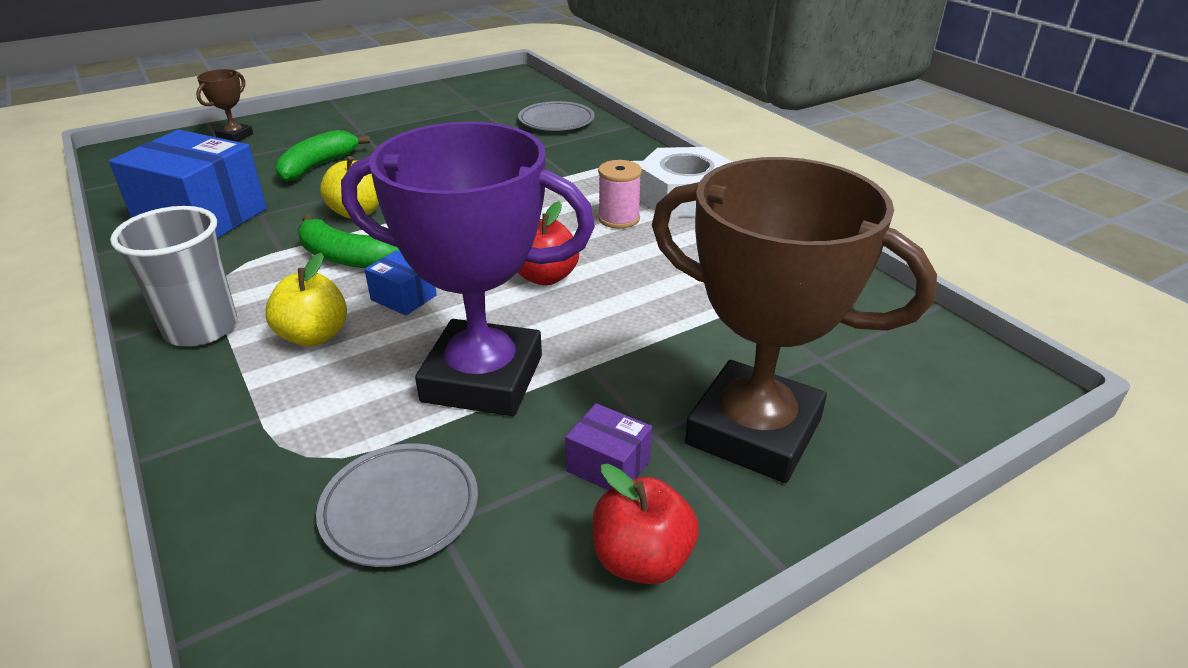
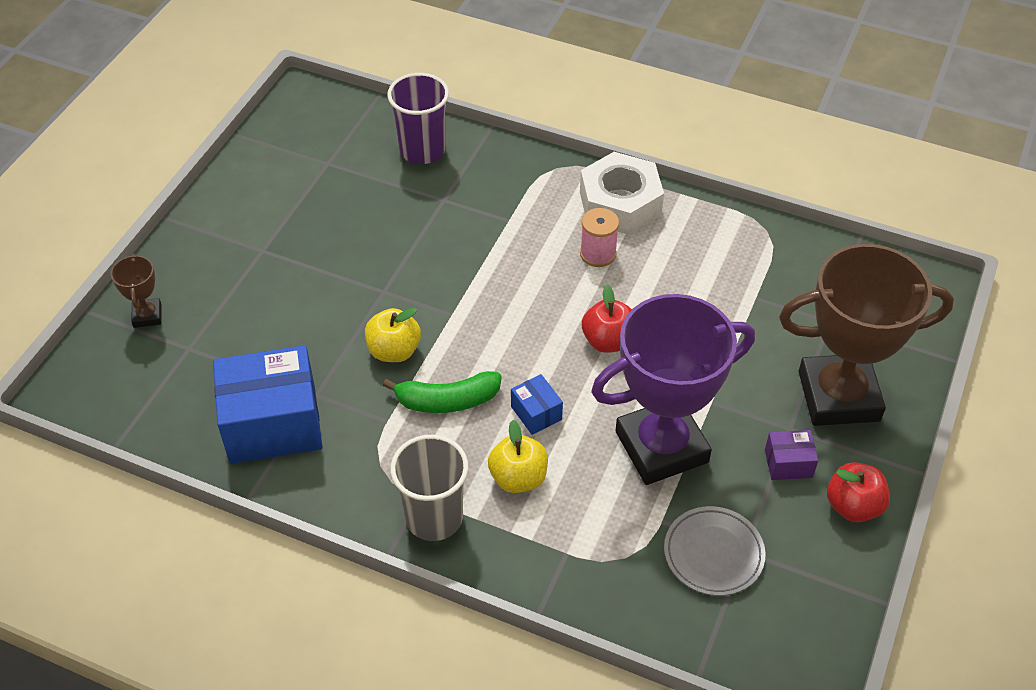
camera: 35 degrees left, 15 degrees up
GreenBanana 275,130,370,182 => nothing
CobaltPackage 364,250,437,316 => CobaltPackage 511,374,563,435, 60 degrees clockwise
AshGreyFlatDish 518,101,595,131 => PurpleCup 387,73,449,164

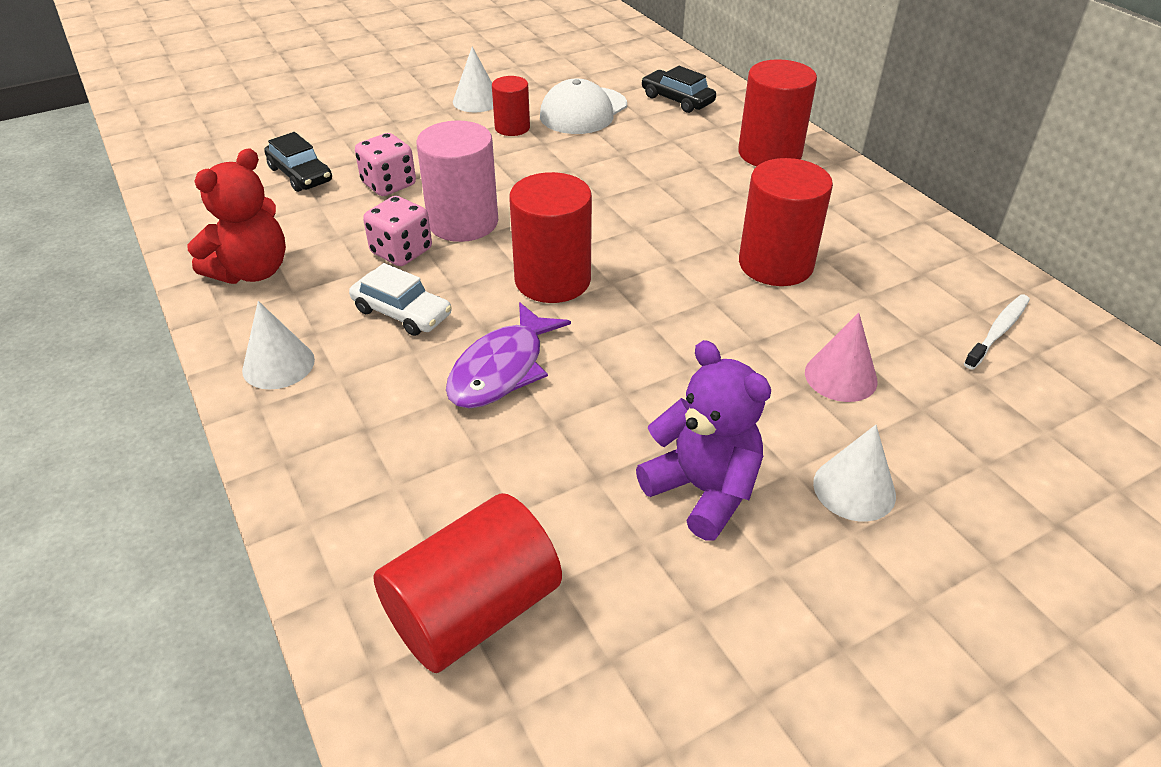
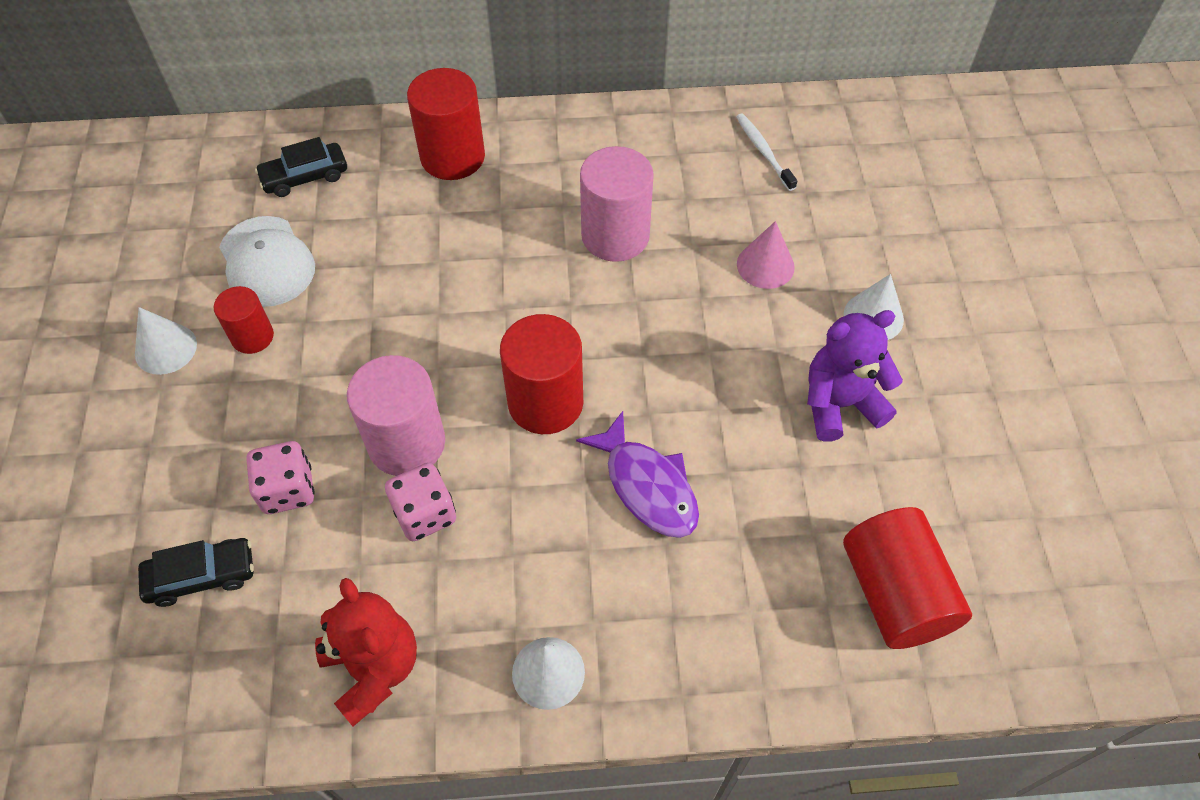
camera: 65 degrees left, 15 degrees up
WhiteCar 349,263,452,336 => nothing
RedSolidCylinder 739,158,833,286 => RosePinkSolidCylinder 580,146,654,262

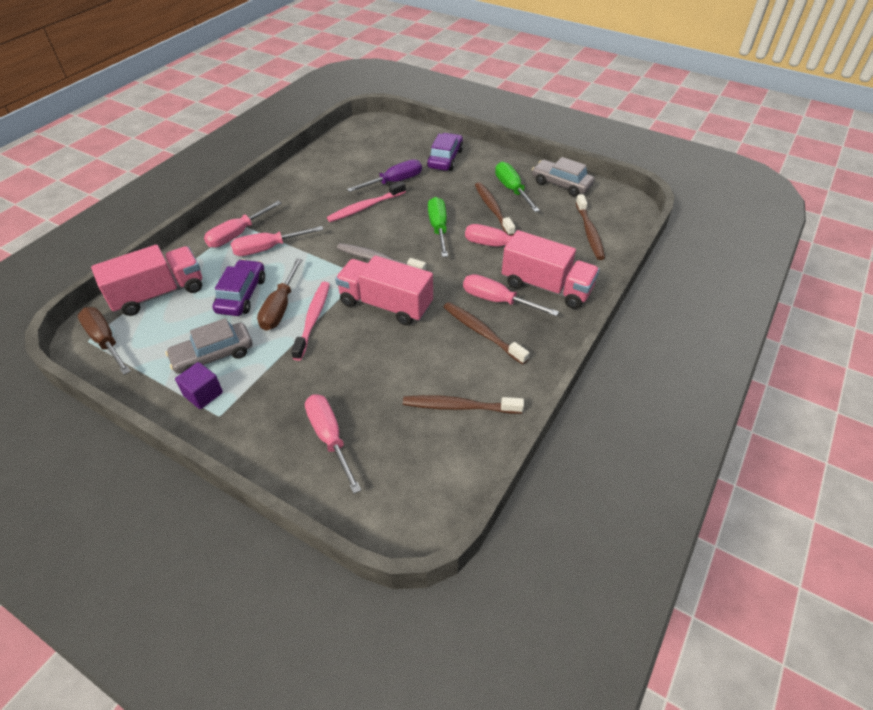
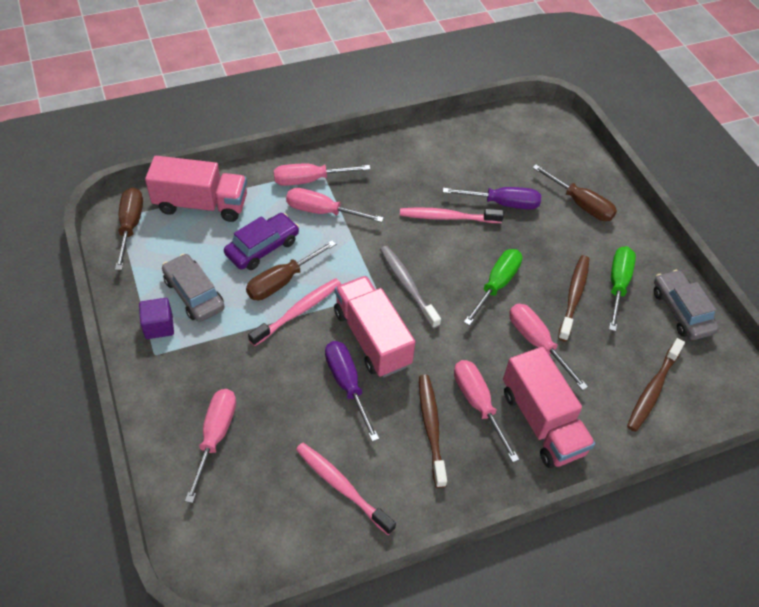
camera: 35 degrees right, 5 degrees up
AshGreyCar 165,318,253,374 => AshGreyCar 162,254,225,322, 45 degrees clockwise
BrownToothBrush 403,395,524,414 => RosePinkToothBrush 296,443,396,535
PurpleCar 427,133,463,171 => BrownFlatScrewdriver 532,165,617,221
nothing => PurpleFlatScrewdriver 325,341,379,442

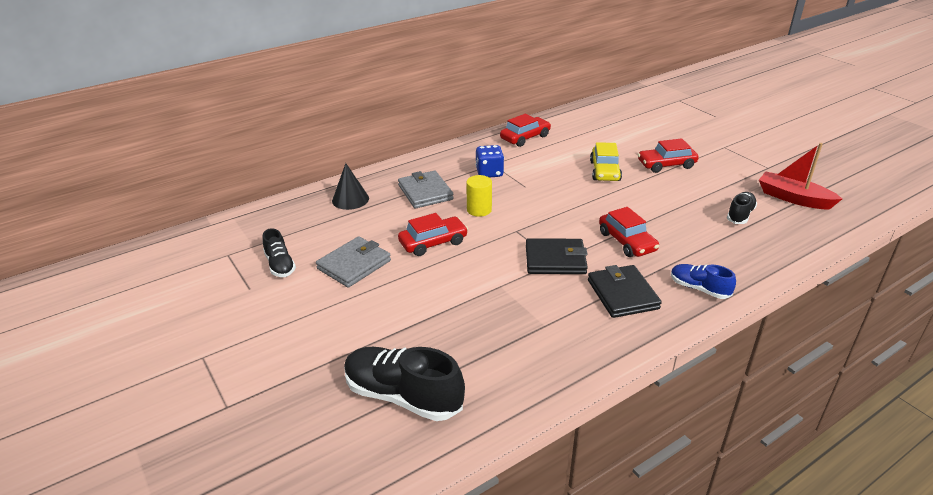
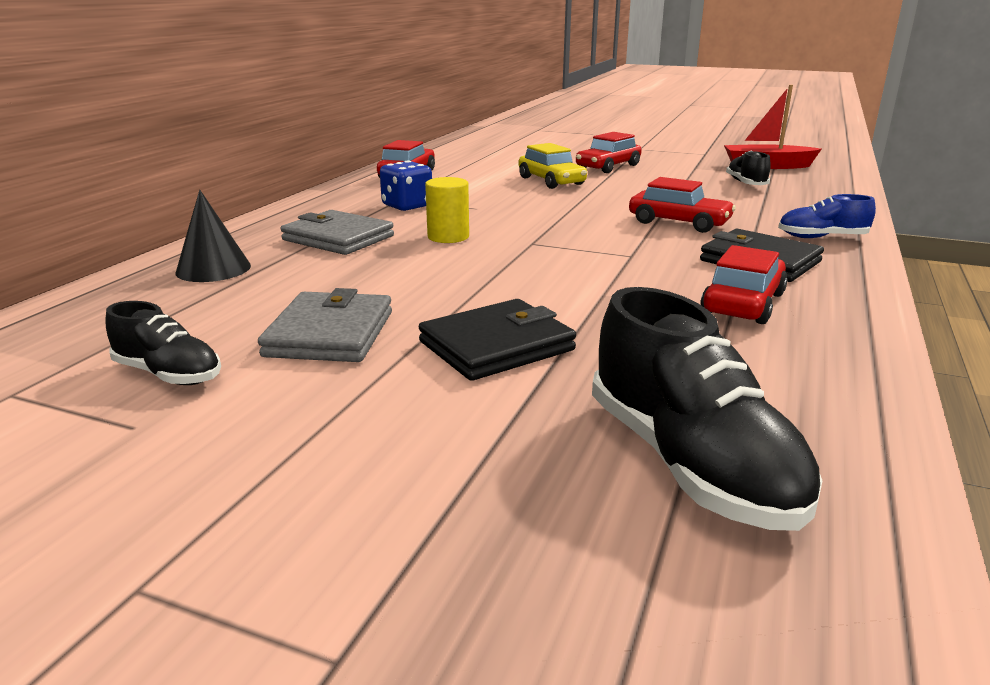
camera: 35 degrees left, 10 degrees down
JetBlackLaceUpShoe 344,347,465,421 => JetBlackLaceUpShoe 592,287,822,531, 105 degrees counterclockwise
RedCar 398,213,468,256 => RedCar 700,245,788,324, move
JetBlackBillfold 526,238,588,274 => JetBlackBillfold 419,299,576,381, move

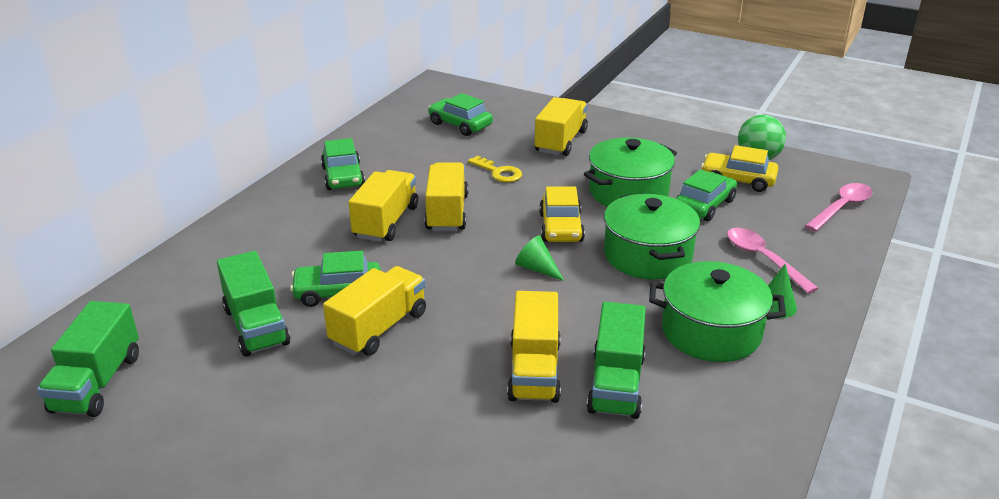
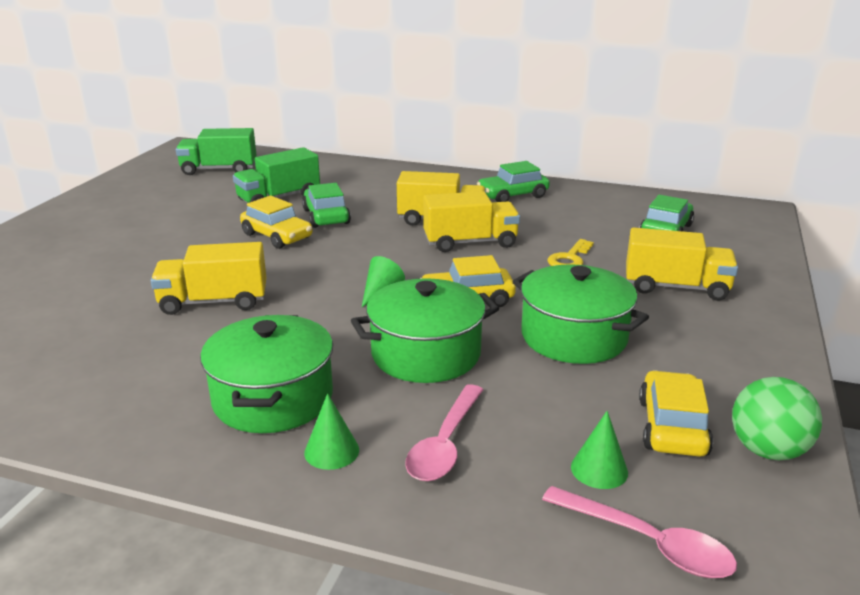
camera: 80 degrees right, 5 degrees down
GoldenToyTruck 323,266,426,356 => GoldenCar 240,196,313,249
GreenToyTruck 587,302,646,419 => nothing
GreenCar 676,169,737,222 => nothing
RosePinkTeaspoon 727,228,819,294 => RosePinkTeaspoon 405,384,483,481, 150 degrees clockwise
nothing => GreenConeShape 571,411,628,489

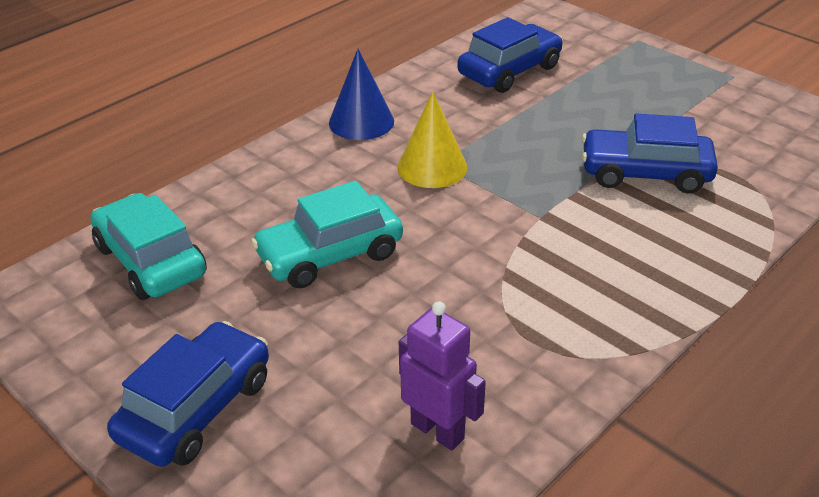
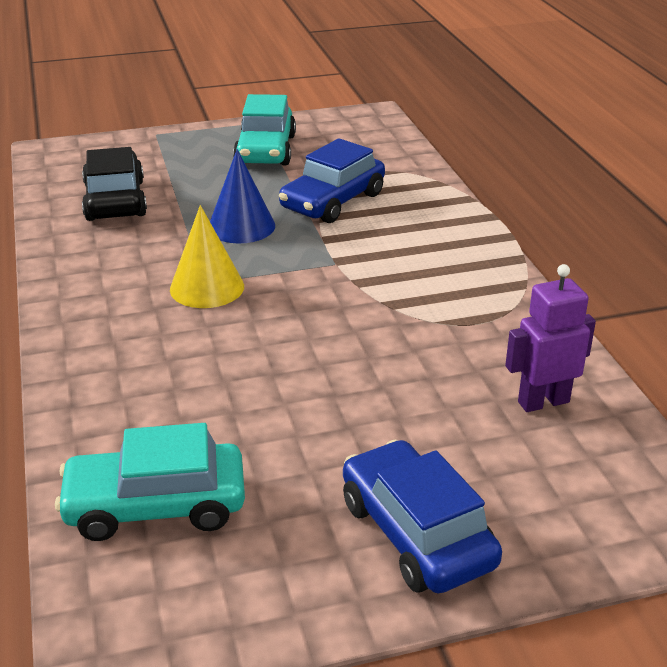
camera: 60 degrees left, 5 degrees down
TurquoiseCar 251,181,403,288 => TurquoiseCar 233,94,296,166, move
CobaltConeShape 329,49,394,140 => CobaltConeShape 210,149,275,244, move
CobaltCar 457,17,563,93 => JetBlackCar 82,147,147,221

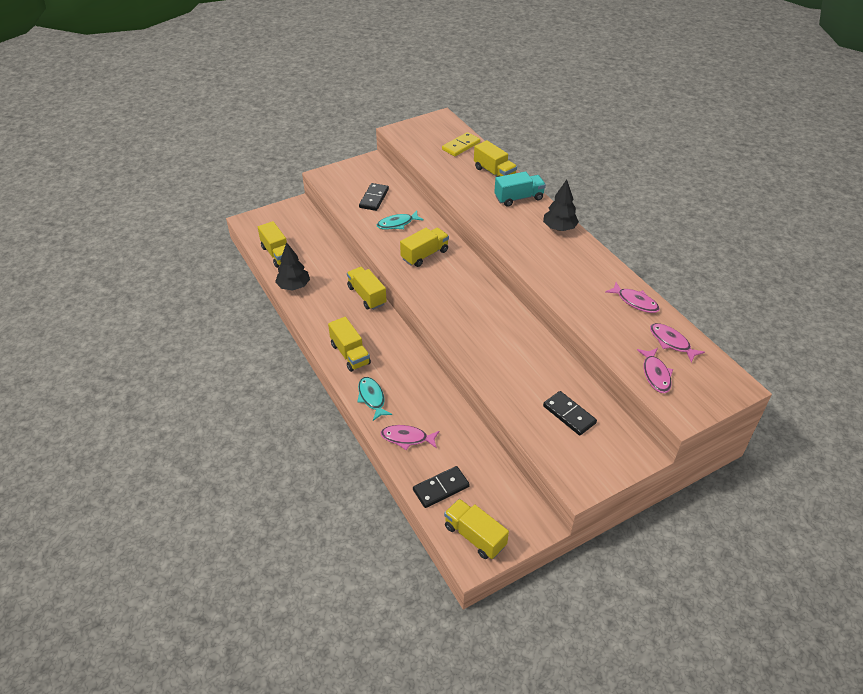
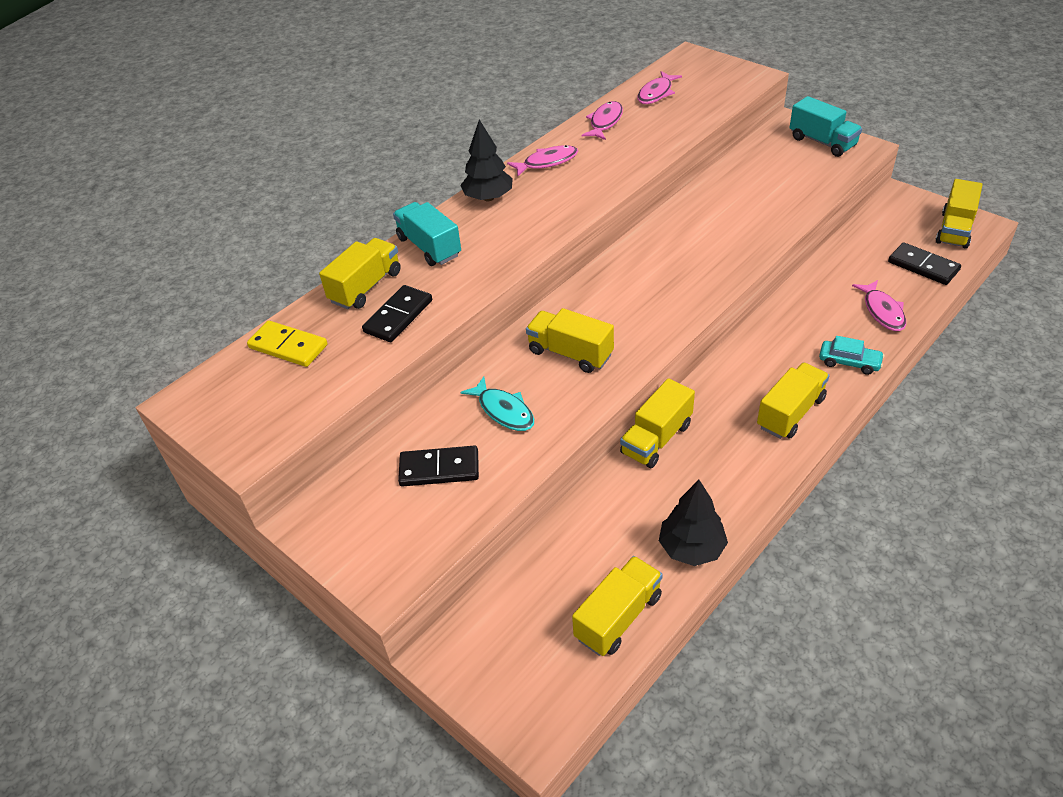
camera: 105 degrees left, 0 degrees up
TurquoiseFish 357,377,392,421 => TurquoiseCar 819,336,884,375
JetBlackDominoTile 543,391,597,436 => JetBlackDominoTile 362,285,432,342, move
RosePinkFish 637,348,673,393 => RosePinkFish 507,145,578,177, move
nothing => TurquoiseToyTruck 790,96,862,157

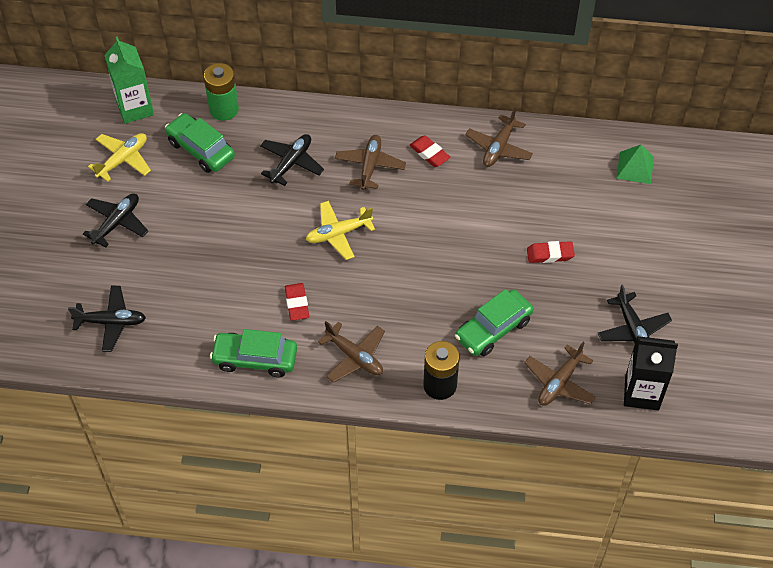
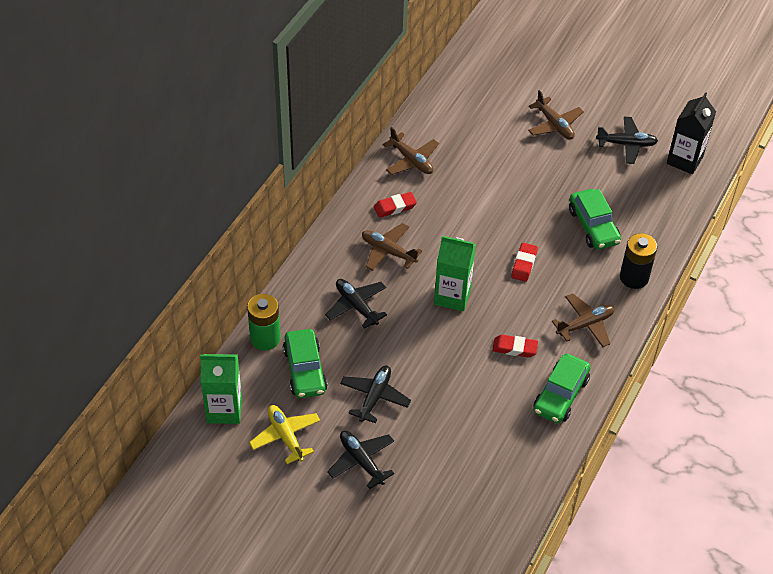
camera: 70 degrees left, 5 degrees down
JetBlackPlane 68,286,146,352 => JetBlackPlane 340,366,411,423, move
GreenCar 165,113,235,173 => GreenCar 283,329,328,398, 75 degrees counterclockwise
GoldenPlane 306,201,375,260 => GreenJuiceCarton 434,236,476,311
BrownPlane 524,342,596,406 => BrownPlane 528,90,584,139, move
RedPencilEraser 527,241,575,263 => RedPencilEraser 511,243,538,282, move
GreenPyramidShape 616,145,654,184 => nothing

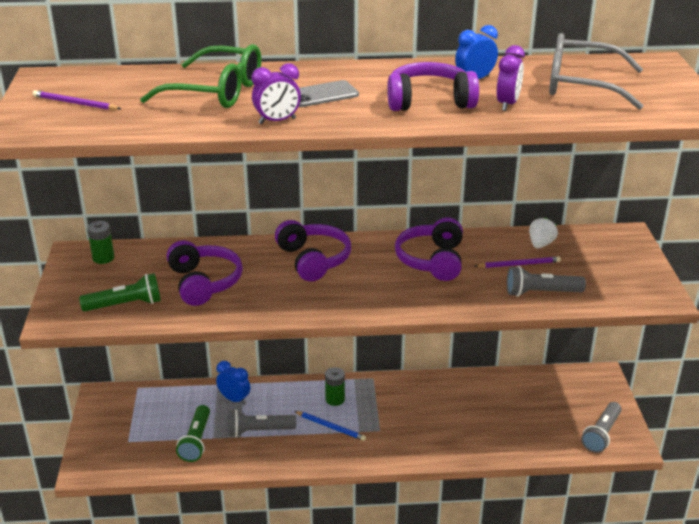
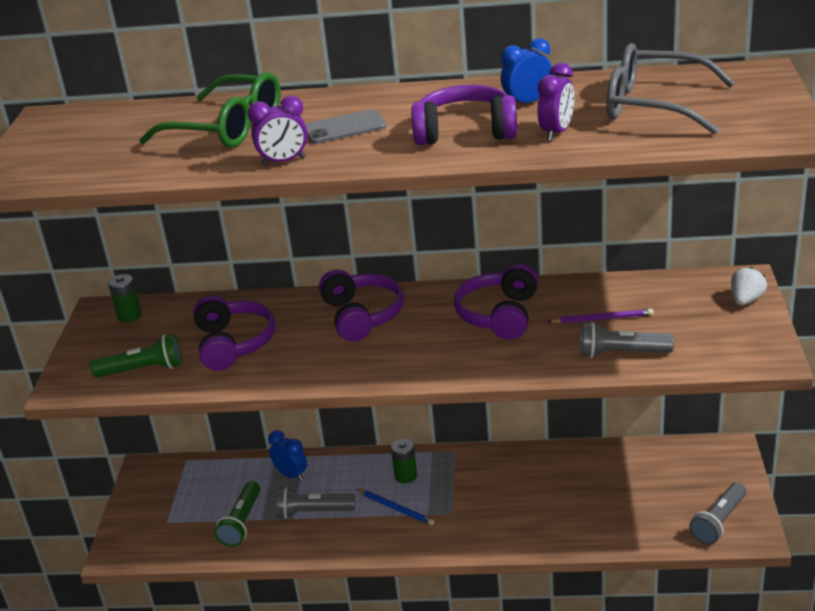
camera: 10 degrees right, 0 degrees up
PurplePencil 32,90,121,110 => nothing
WhiteToyStrawberry 529,217,558,248 => WhiteToyStrawberry 731,267,767,305, move

